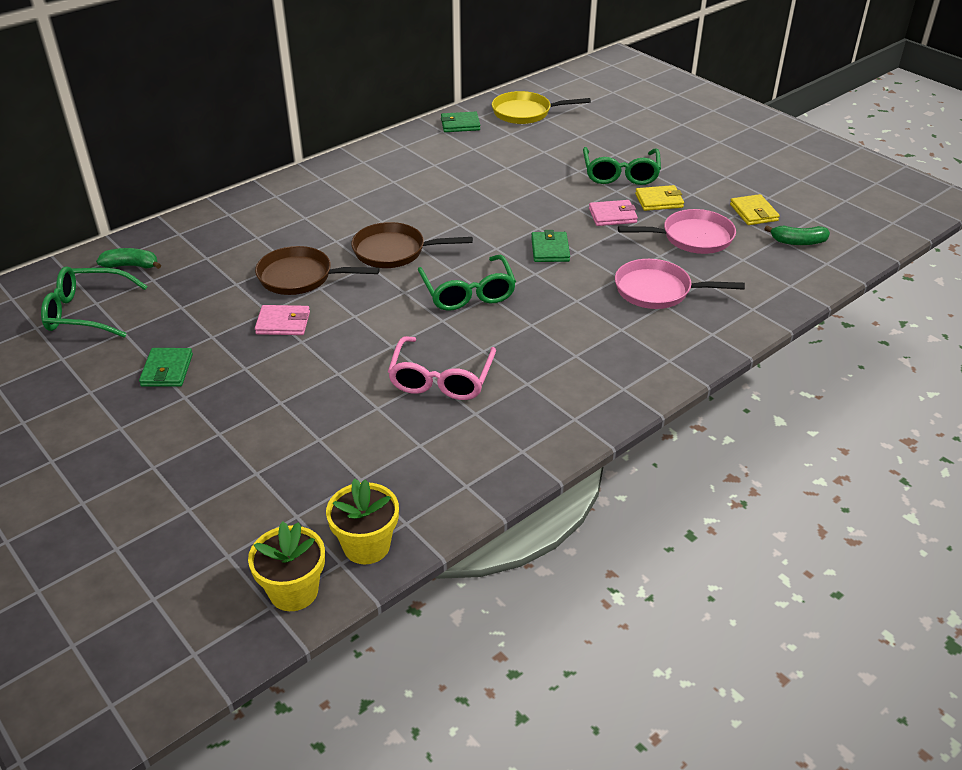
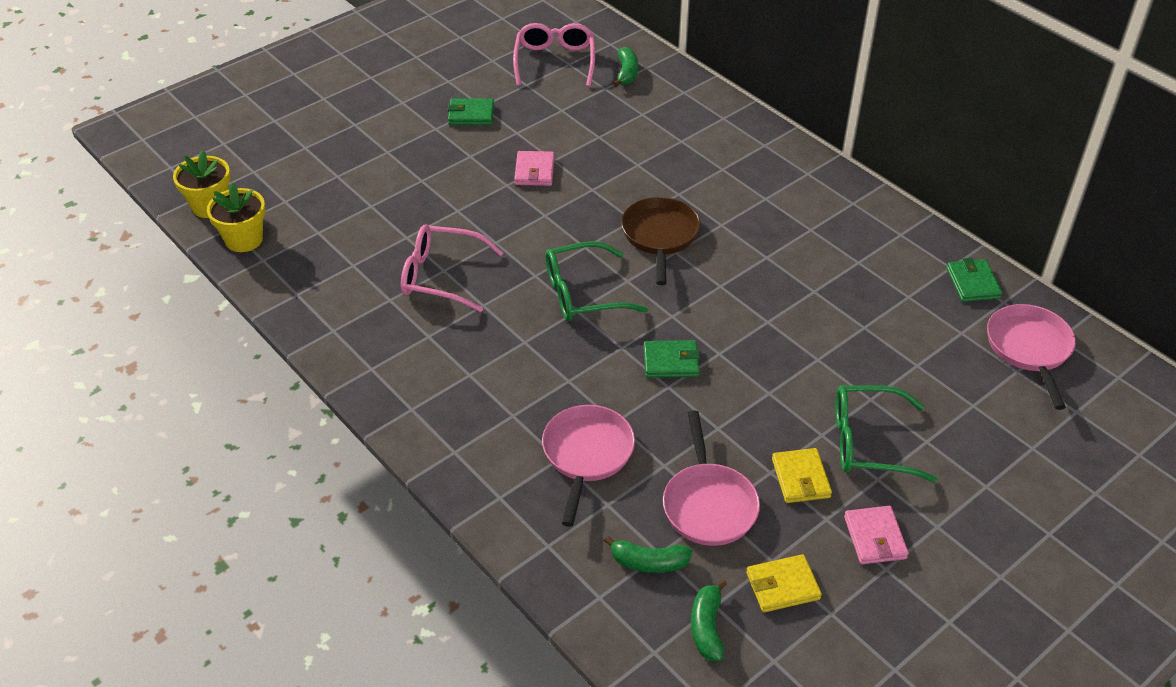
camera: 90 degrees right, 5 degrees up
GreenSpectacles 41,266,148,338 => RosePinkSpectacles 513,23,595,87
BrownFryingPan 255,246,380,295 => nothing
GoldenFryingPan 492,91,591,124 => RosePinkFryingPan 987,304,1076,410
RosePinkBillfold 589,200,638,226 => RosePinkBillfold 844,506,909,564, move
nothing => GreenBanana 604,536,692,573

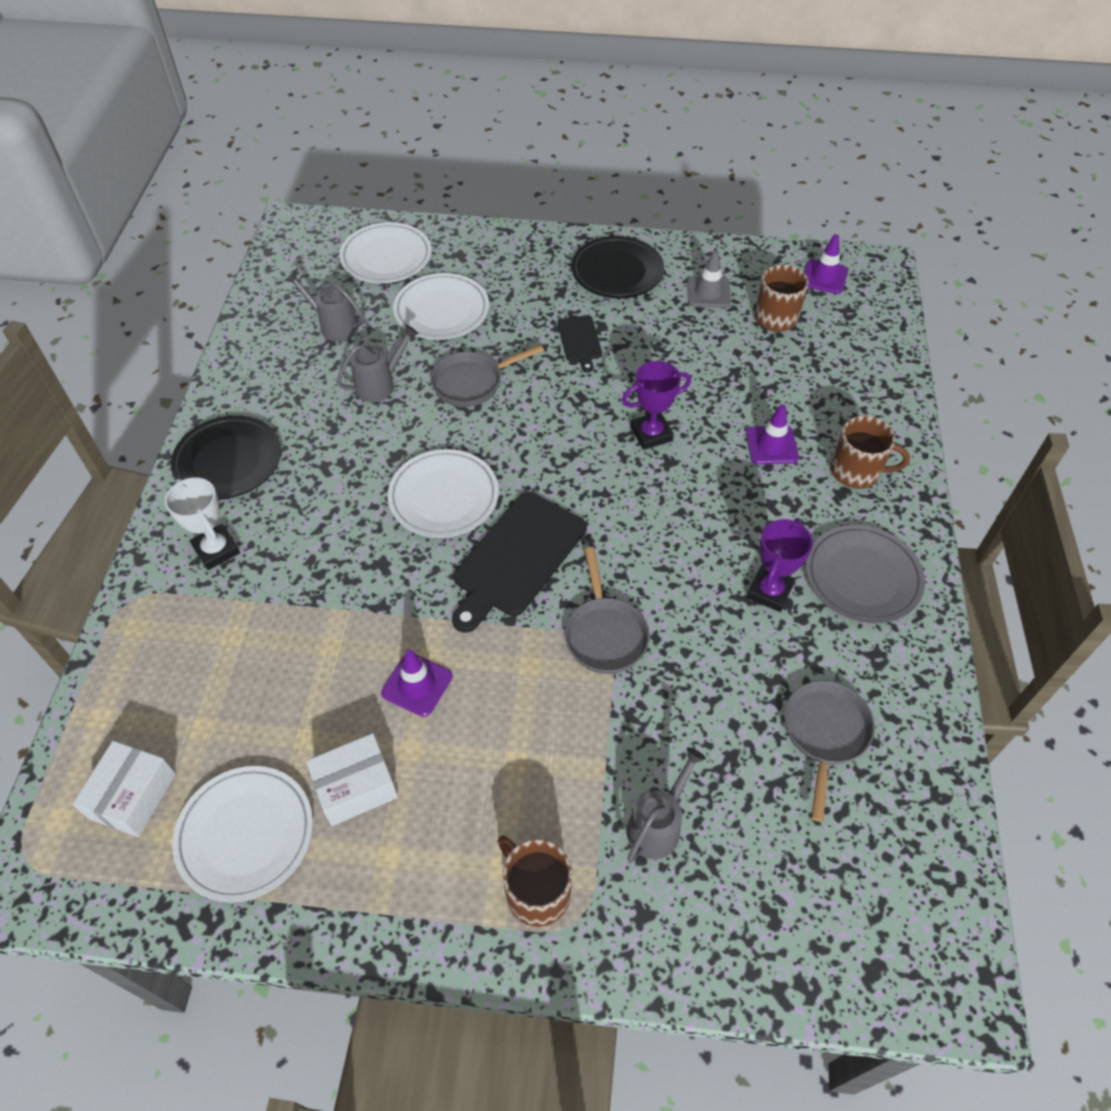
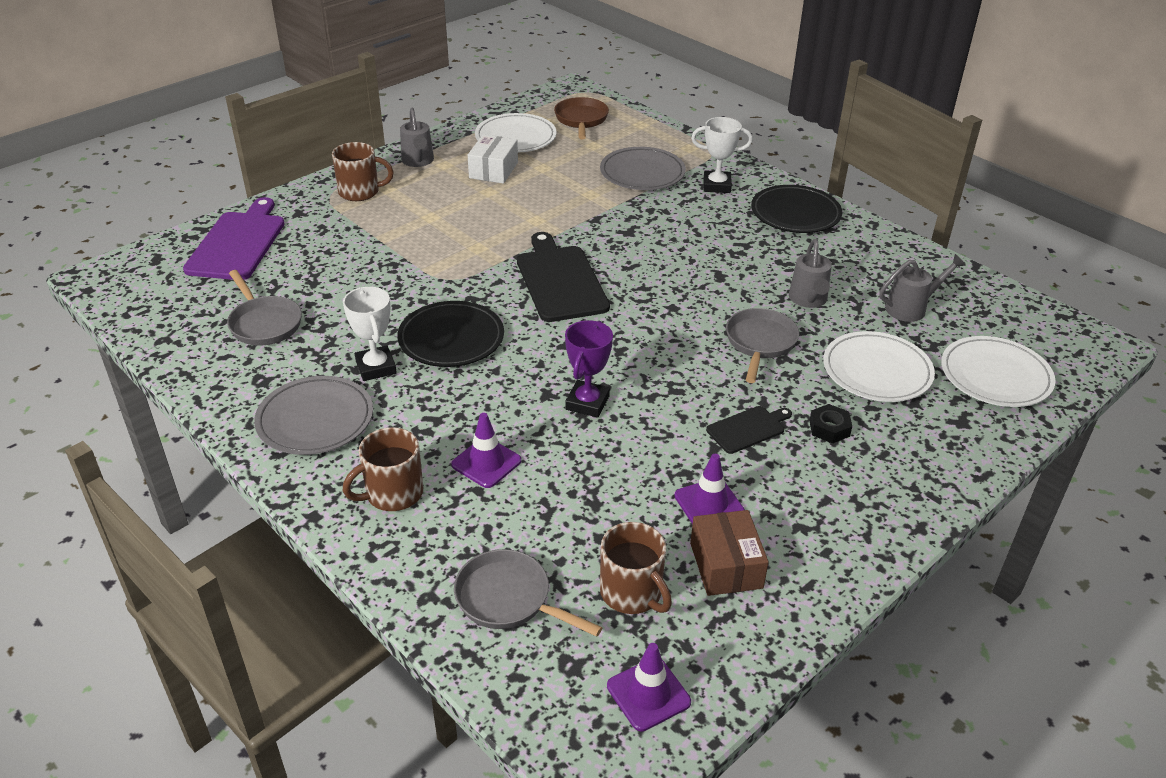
camera: 130 degrees right, 15 degrees down
WhitePackage 72,741,176,837 => BrownFryingPan 554,97,609,139
PurpleTrafficCone 381,649,452,717 => PurpleTrafficCone 674,454,745,524, move
WhiteFlatDish 388,449,499,538 => nothing
JetBlackChoppingBoard 557,315,602,373 => JetBlackChoppingBoard 706,406,792,454, 120 degrees clockwise
AshGreyFryingPan 565,547,650,674 => AshGreyFryingPan 454,549,603,637, move
JetBlackFlatDish 571,236,664,298 => JetBlackFlatDish 397,301,504,367, move
AshGreySprinklingCan 627,747,706,863 => AshGreySprinklingCan 400,107,434,167, move
AshGreyTrafficCone 687,250,731,308 => BrownPackage 690,510,769,596
PurplePrizeCup 747,518,813,612 => WhitePrizeCup 343,287,397,381
nothing => PurpleChoppingBoard 183,197,285,280
nothing => AshGreyFlatDish 600,147,686,190
nothing => JetBlackNut 809,404,852,443

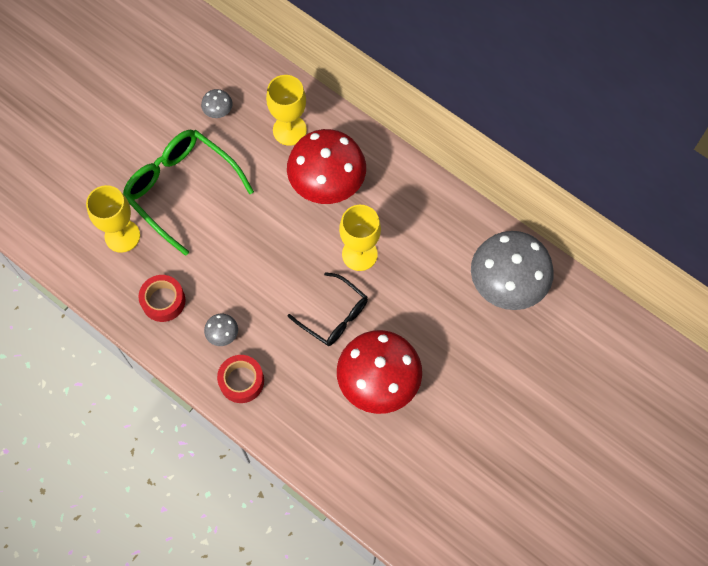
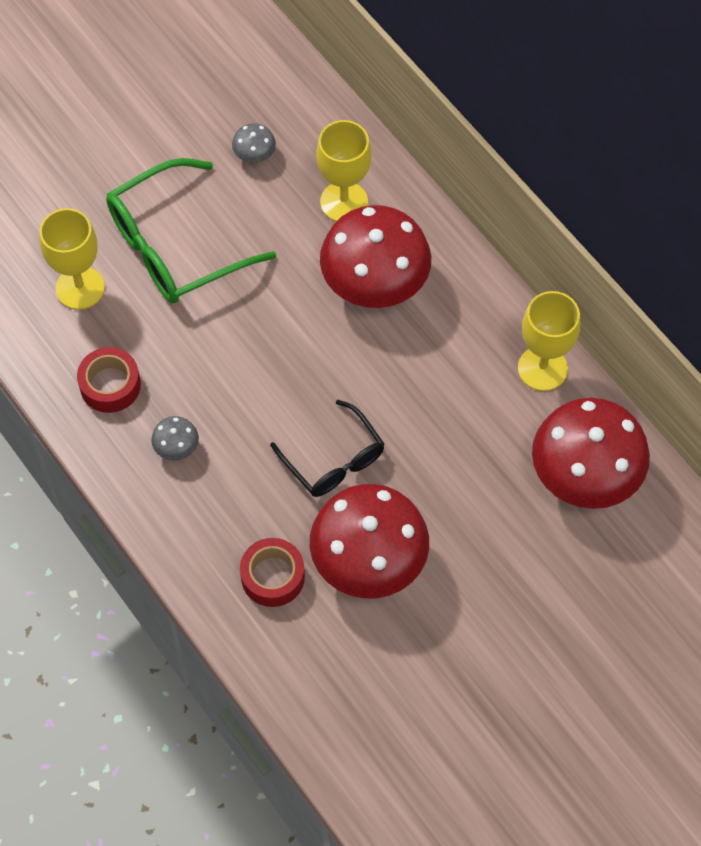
camera: 15 degrees right, 5 degrees down
GreenSpectacles 123,130,254,256 => GreenSpectacles 106,158,276,303, 90 degrees counterclockwise
RedTape 217,355,264,403 => RedTape 240,538,305,607, move
GoldenWineGlass 339,205,381,271 => GoldenWineGlass 518,291,580,391, move
AshGreyFungus 471,231,554,310 => RedFungus 532,398,650,509

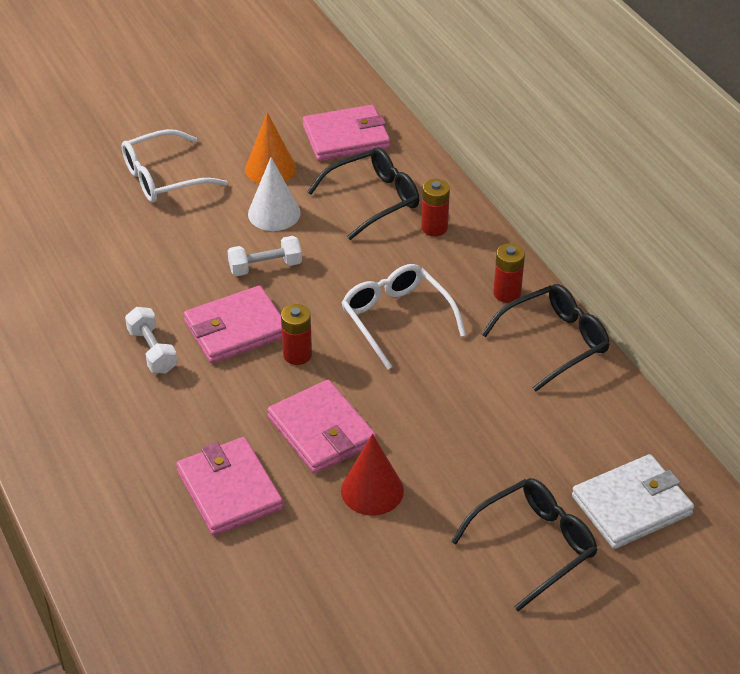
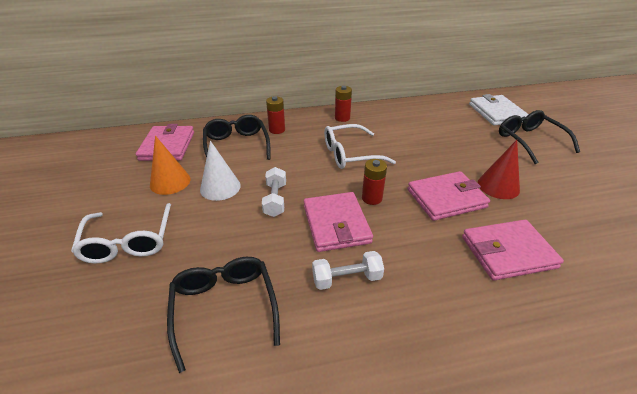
camera: 75 degrees left, 5 degrees down
JetBlackSpectacles 482,284,610,392 => JetBlackSpectacles 167,257,280,373, move

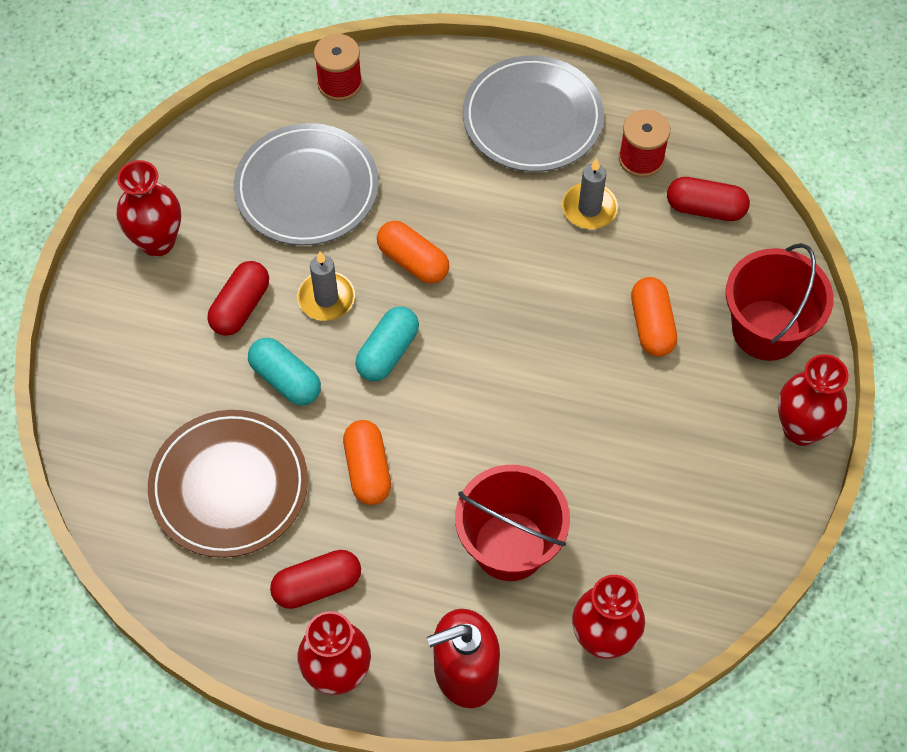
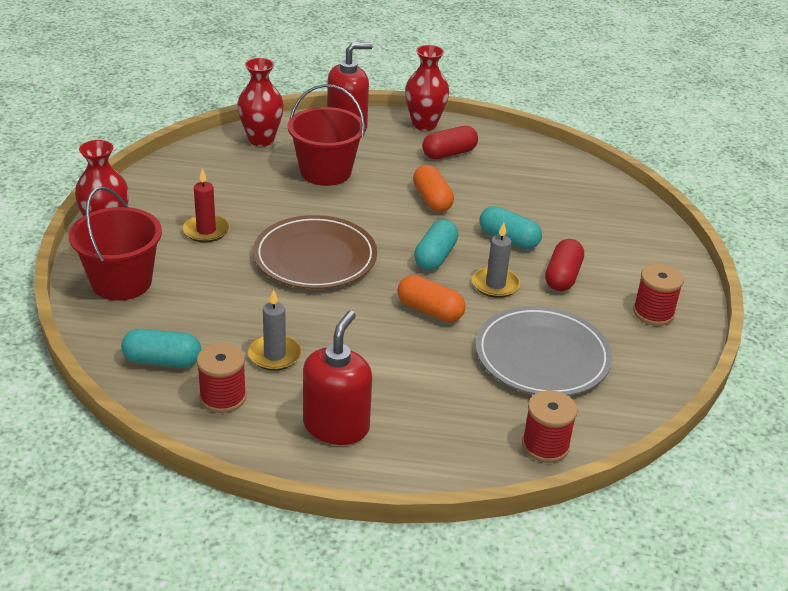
camera: 170 degrees right, 25 degrees down
RedTallVase 117,160,181,257 => RedSpool 633,264,684,326
BrownFlatDish 148,410,308,558 => BrownFlatDish 253,215,377,289, move
AshGreyFlatDish 463,55,604,172 => RedPumpBottle 303,311,372,445
OrangeCapsule 631,277,677,357 => nothing
RedCapsule 667,177,750,221 => TurquoiseCapsule 121,329,201,367
nothing => RedCandle 183,168,230,243

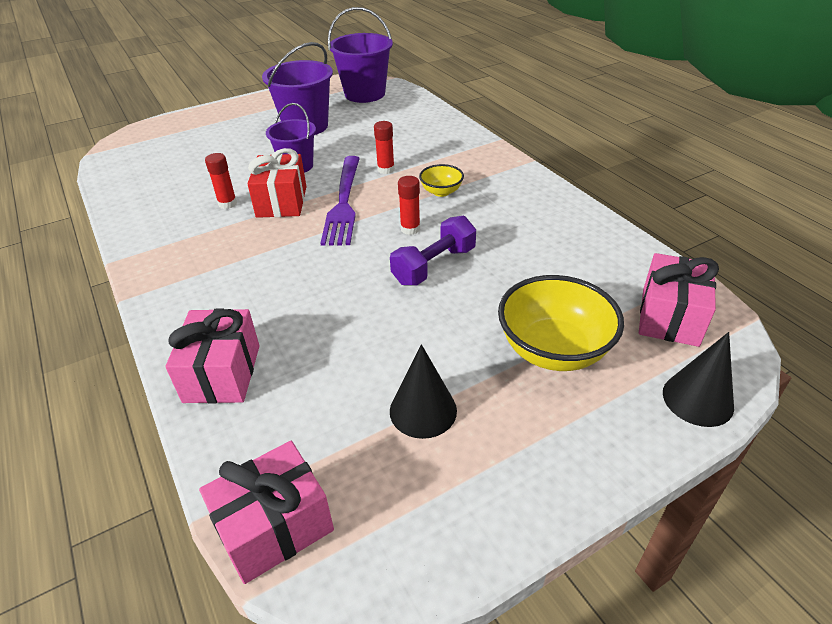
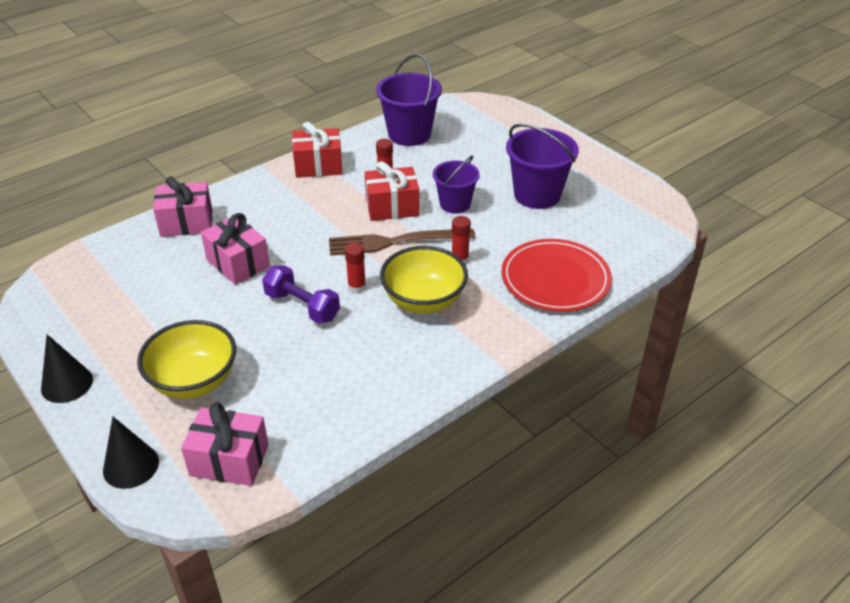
camera: 80 degrees right, 0 degrees up
RosePinkGift 199,441,334,584 => RosePinkGift 201,213,270,285, move
PurpleFork 320,156,360,246 => BrownFork 329,229,475,256
PurpleBucket 328,7,393,103 => PurpleBucket 376,54,442,146, move
JetBlackConeShape 390,344,457,439 => JetBlackConeShape 41,334,93,403, move
GoldenDeepDish 419,164,464,197 => GoldenDeepDish 380,246,468,313, x1.93
nothing => RedGift 292,122,342,178
nothing => RedFlatDish 501,239,612,312

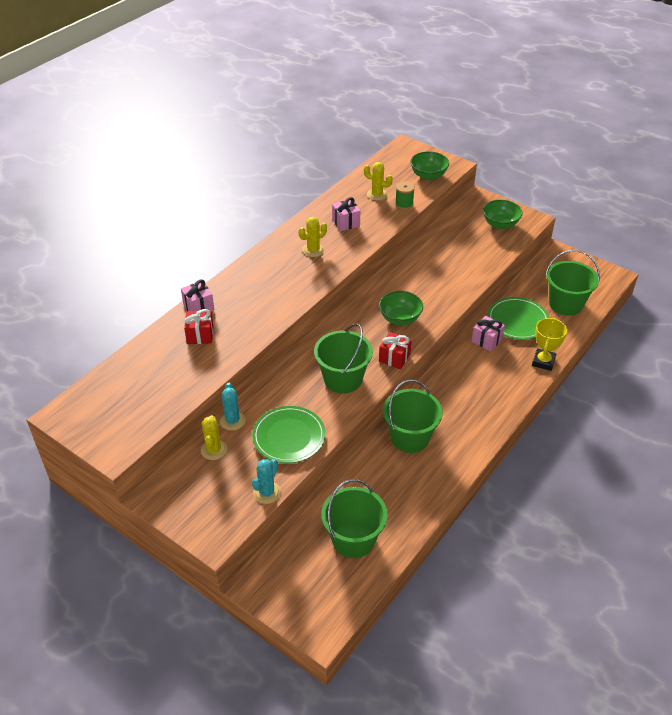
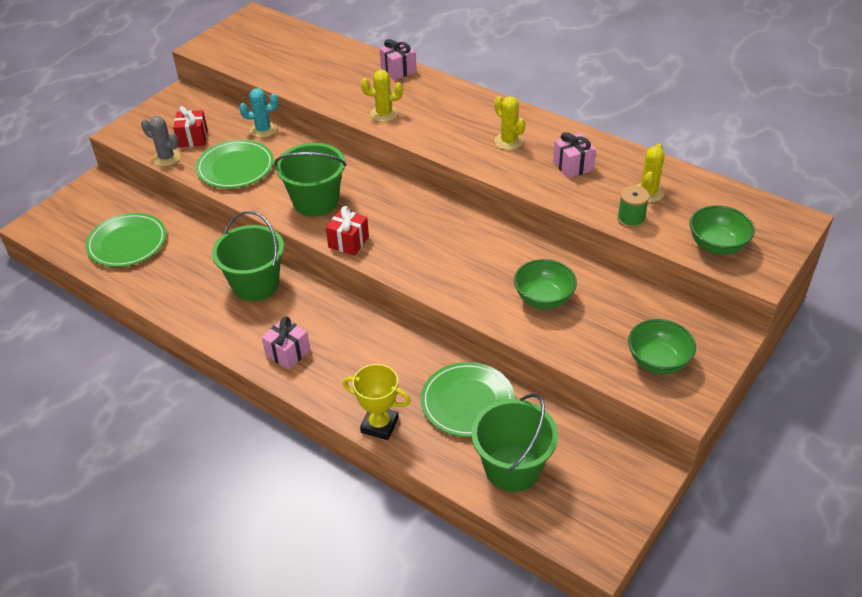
camera: 90 degrees right, 0 degrees up
RedGift 184,309,213,344 => RedGift 173,106,208,147, move
GoldenSaguaroCactus 201,415,227,460 => GoldenSaguaroCactus 361,70,403,122, move
TurquoiseSaguaroCactus 252,459,281,504 => AshGreySaguaroCactus 141,116,180,166
GreenBucket 321,479,388,558 => GreenFlatDish 85,213,167,267
GreenDeepDish 379,291,423,325 => GreenDeepDish 514,259,577,309, move
RosePinkGift 472,315,505,351 => RosePinkGift 262,317,310,370, move

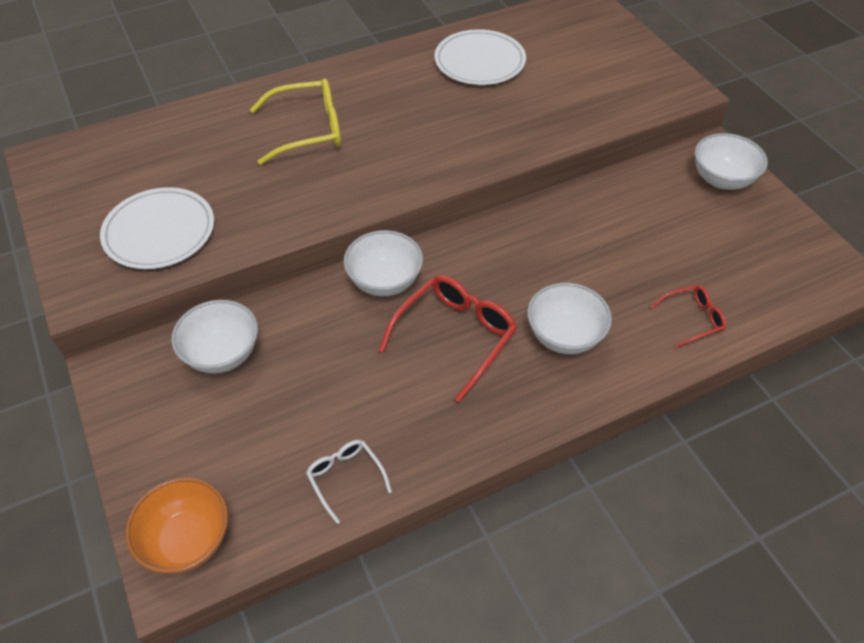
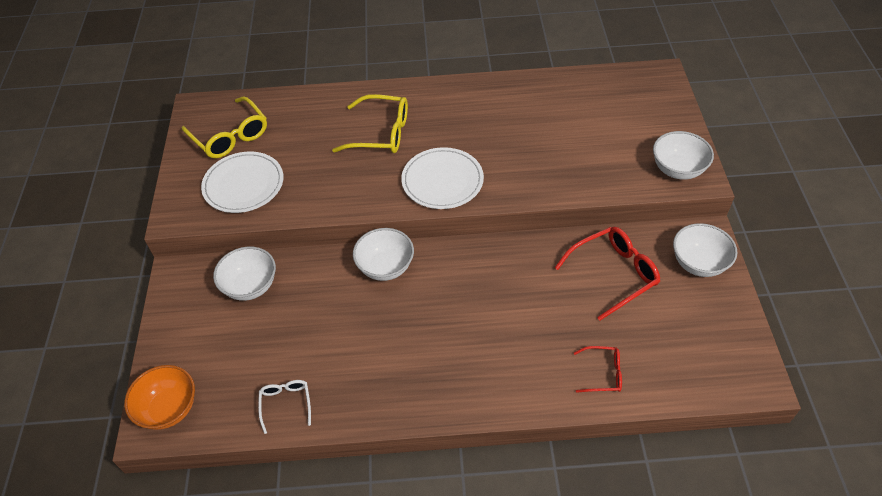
camera: 25 degrees right, 0 degrees up
RedSpectacles 379,275,517,402 => RedSpectacles 555,227,660,321, move
WhiteFlatDish 434,29,526,85 => WhiteFlatDish 401,147,484,209, move
WhiteDeepDish 527,283,612,354 => WhiteDeepDish 653,131,714,180, move
nothing => GoldenSpectacles 182,96,267,158

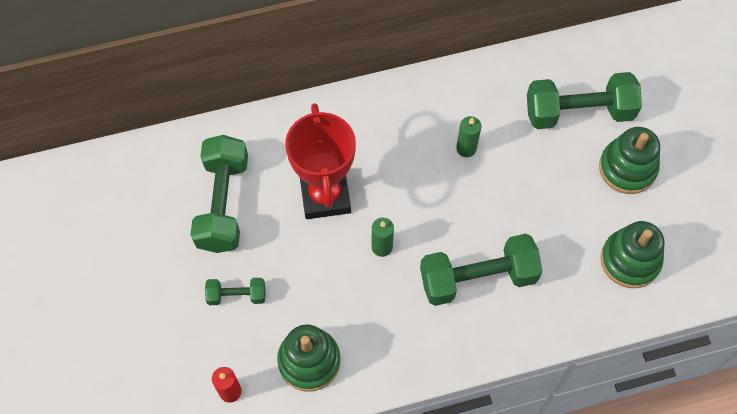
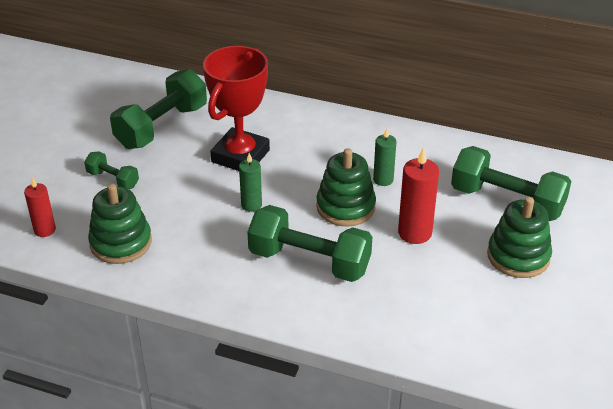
camera: 35 degrees right, 25 degrees down
GreenStackingRings 600,221,665,288 => GreenStackingRings 316,148,376,227, move
nothing => RedCandle 398,147,439,244

